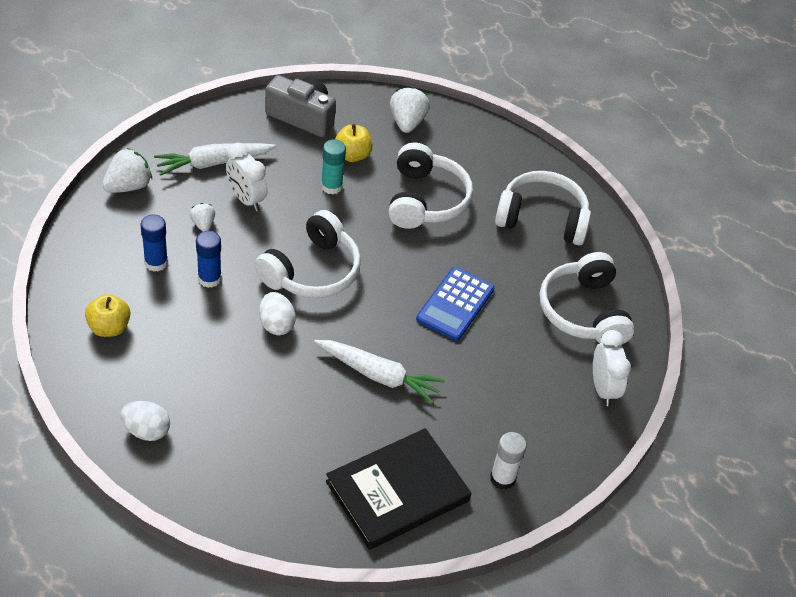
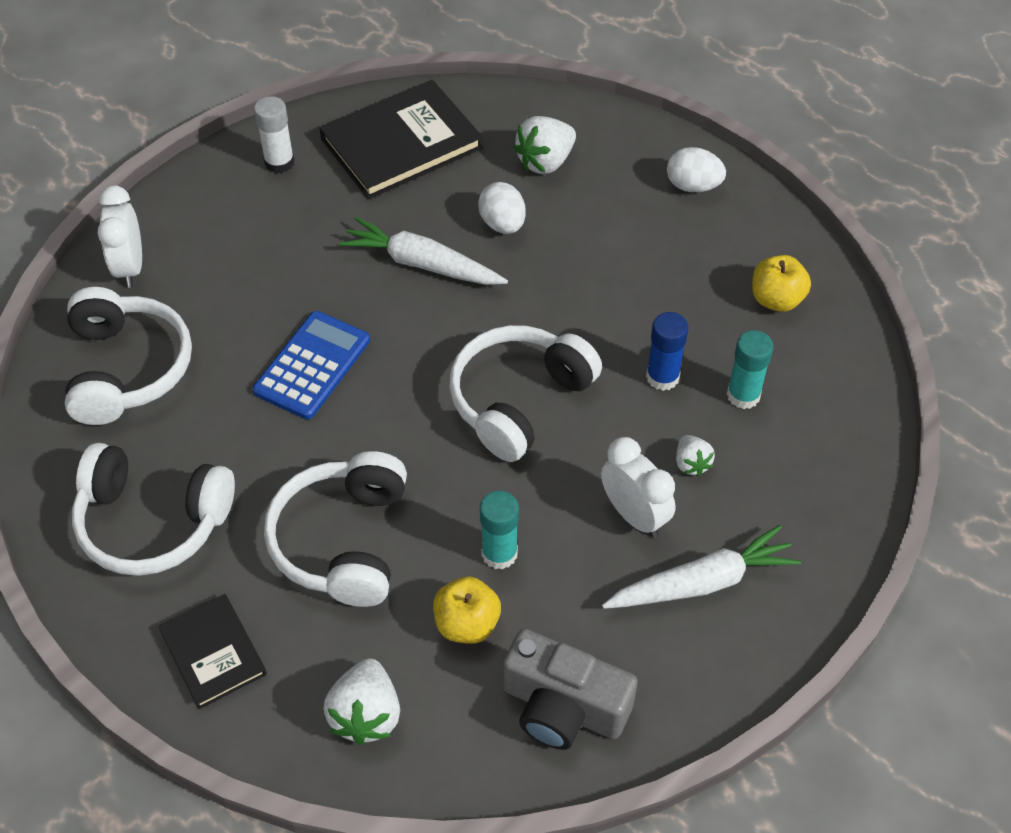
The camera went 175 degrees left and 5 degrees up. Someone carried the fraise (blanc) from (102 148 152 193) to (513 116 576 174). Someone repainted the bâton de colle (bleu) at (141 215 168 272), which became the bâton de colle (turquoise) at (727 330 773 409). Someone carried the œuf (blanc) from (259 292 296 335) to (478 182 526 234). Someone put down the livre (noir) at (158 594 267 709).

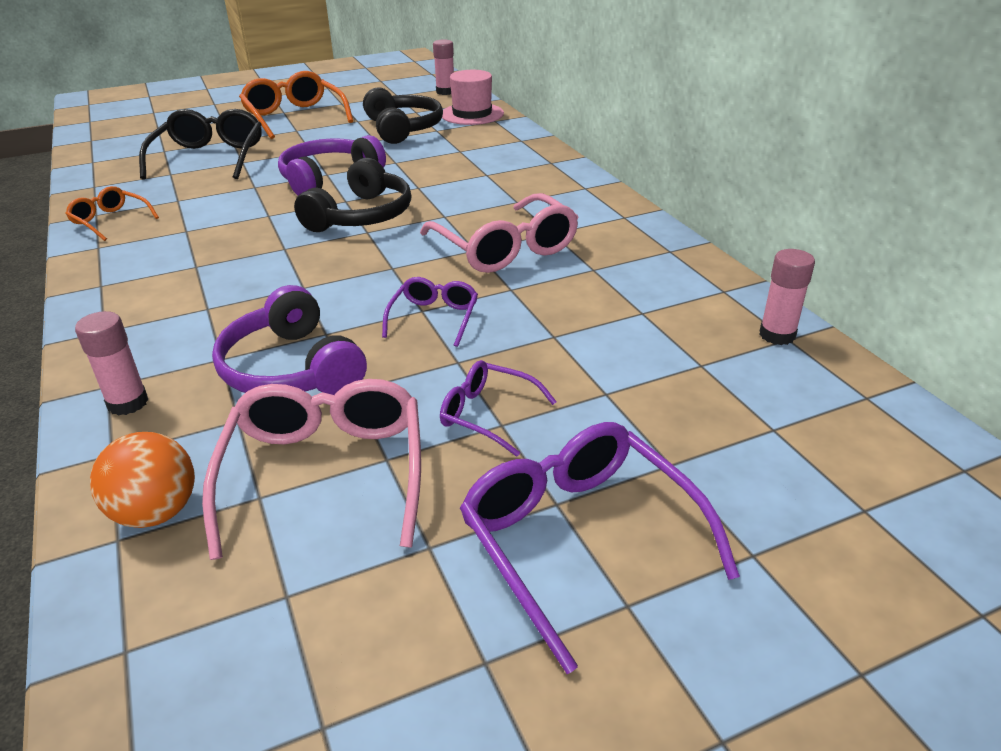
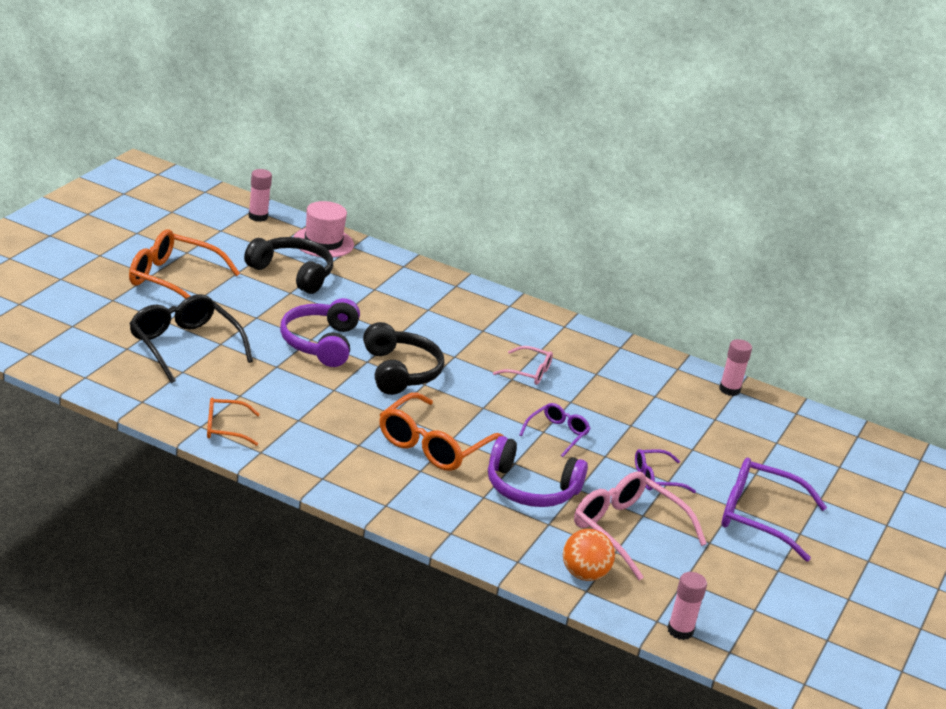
The camera went 45 degrees left and 5 degrees down. Someone carried the bâton de colle (rose) from (75 311 148 416) to (667 572 707 640). Someone rotated the lunettes (violet) at (382 277 478 347) by 60 degrees clockwise. Someone scaled the lunettes (rose) at (420 193 579 273) by 0.55. Someone put down the lunettes (orange) at (379 392 505 471).

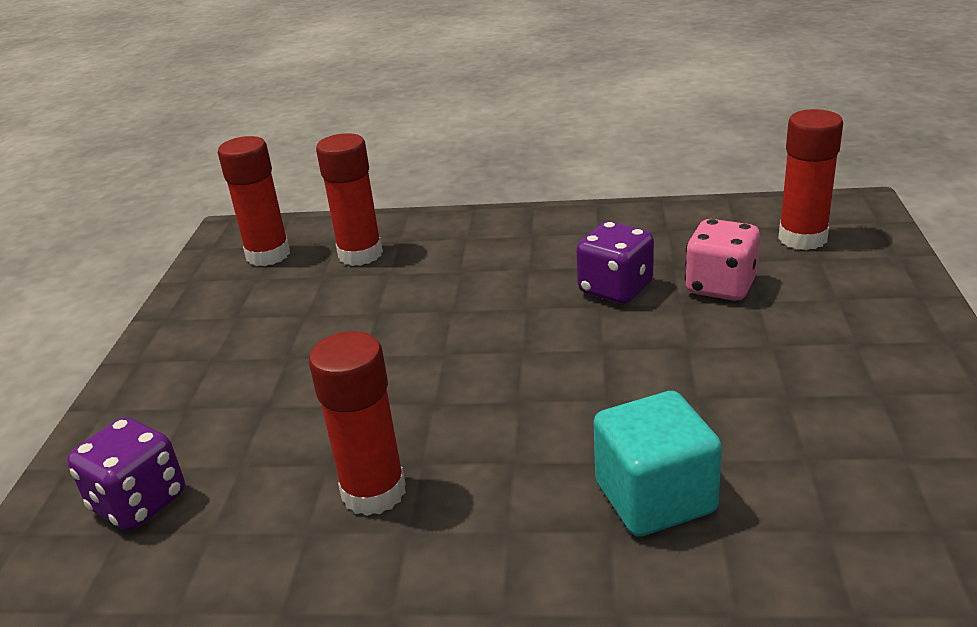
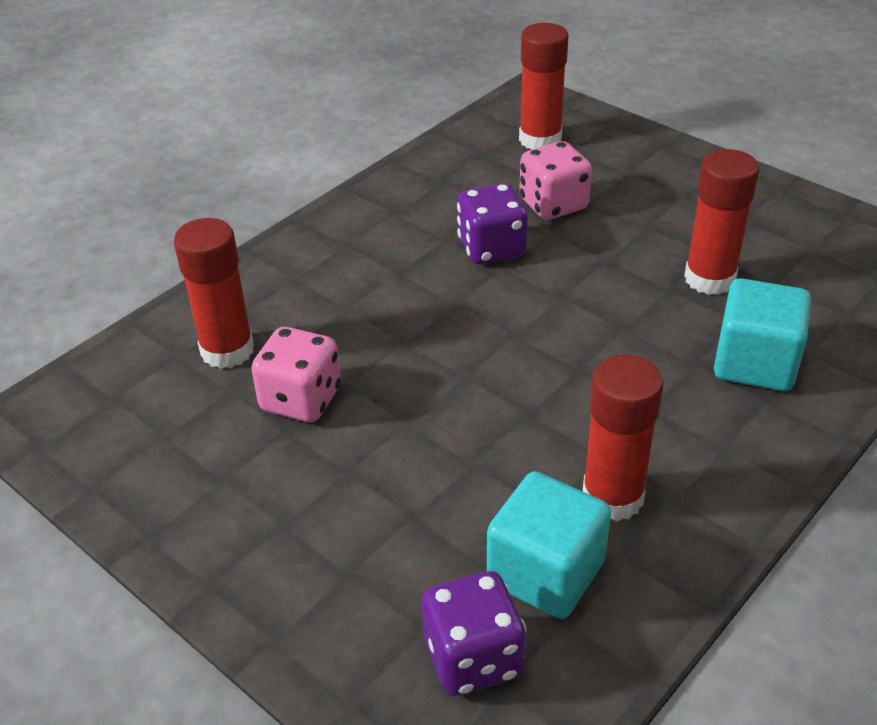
The camera went 55 degrees left and 10 degrees up. Someone carried the bâton de colle (rouge) from (218 136 290 266) to (684 149 759 295). Someone put down the dé (rose) at (251 327 341 422). Someone put down the cube (turquoise) at (487 471 611 619).

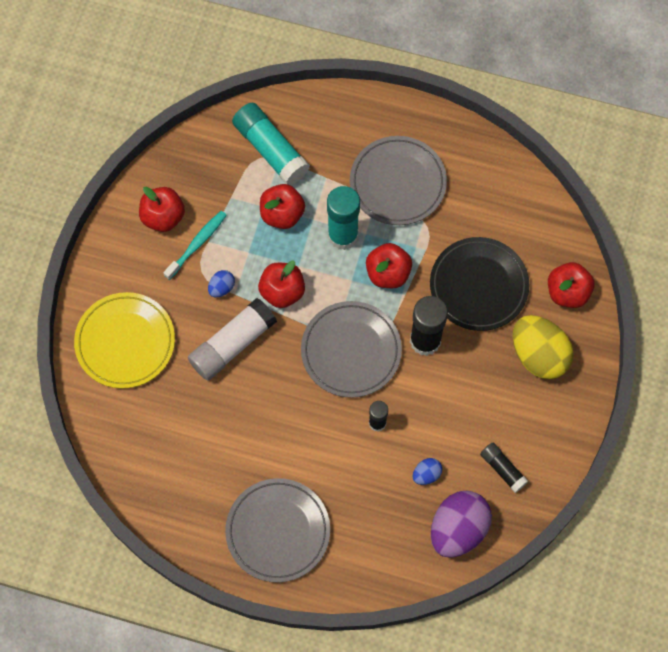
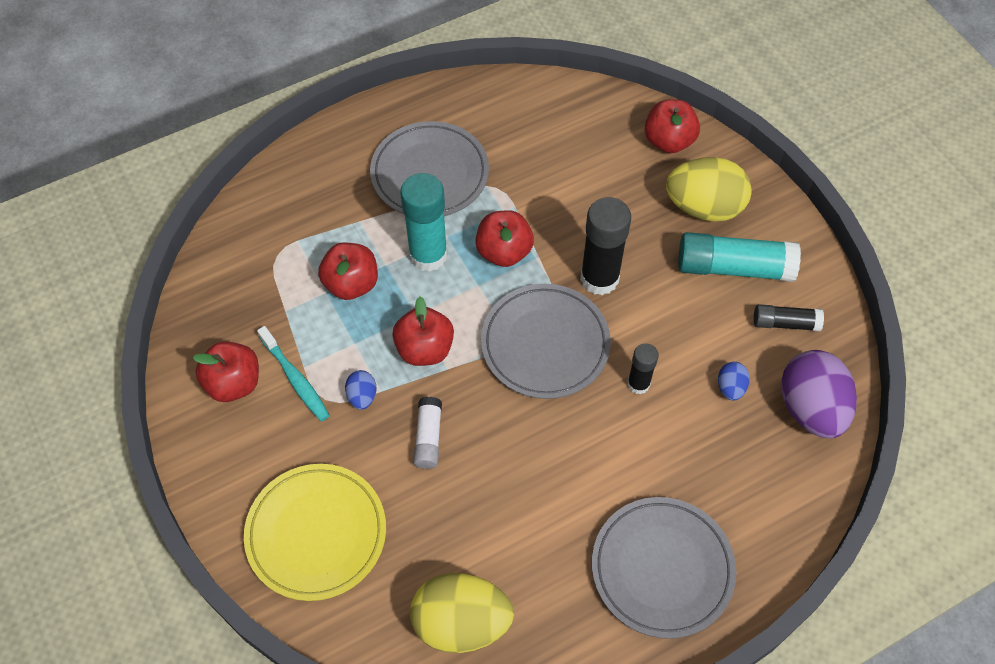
The camera went 45 degrees left and 10 degrees down. Someone rotated the brosse à dents (turquoise) at (163 211 227 280) by 150 degrees clockwise. Someone scaled the bâton de colle (blanc) at (188 298 277 381) by 0.56. Someone carried the bâton de colle (turquoise) from (232 103 310 185) to (678 232 801 282). Someone took away the assiette (noir) at (430 237 529 331). Someone put down the œuf (jaune) at (410 573 514 653).

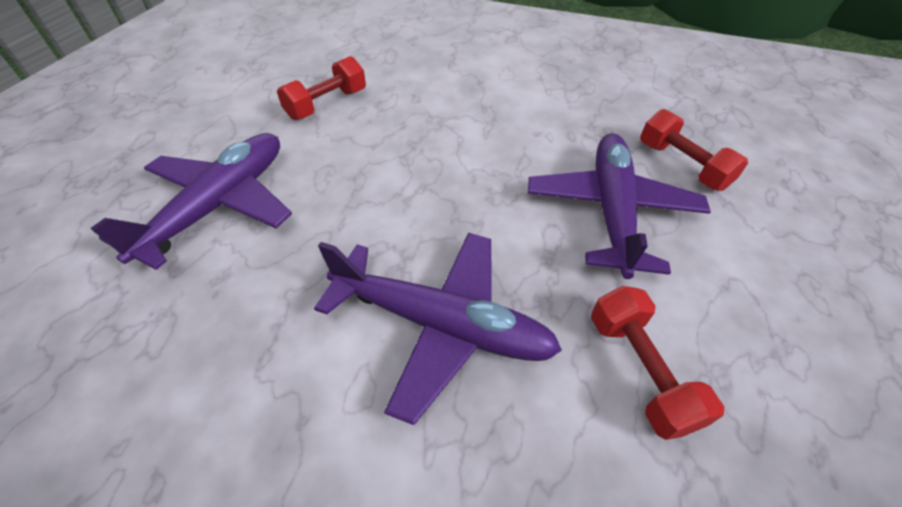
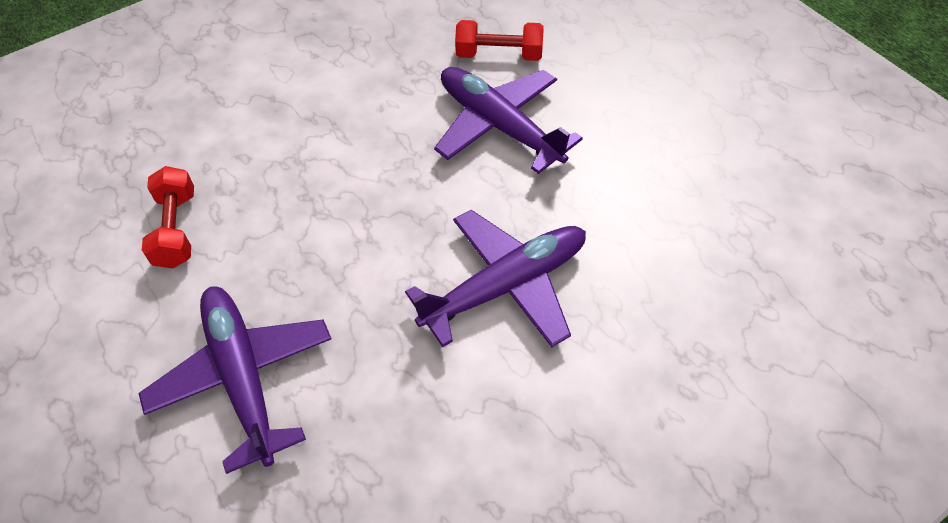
The camera went 50 degrees left and 5 degrees up. Someone took away the haltère (rouge) at (591 286 724 440).

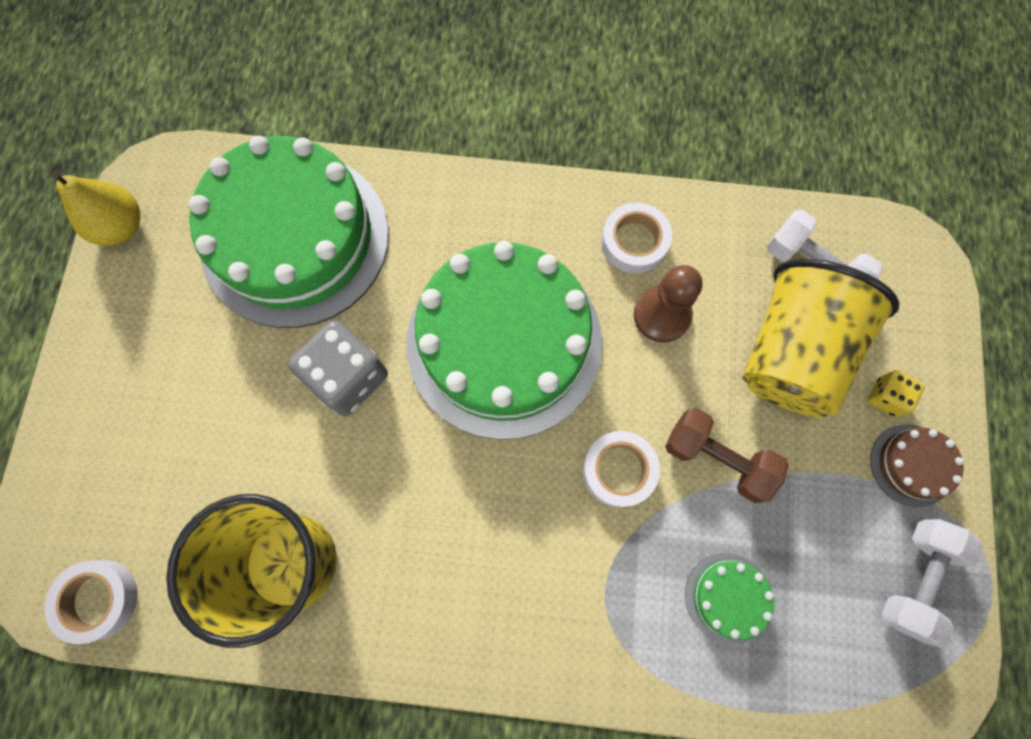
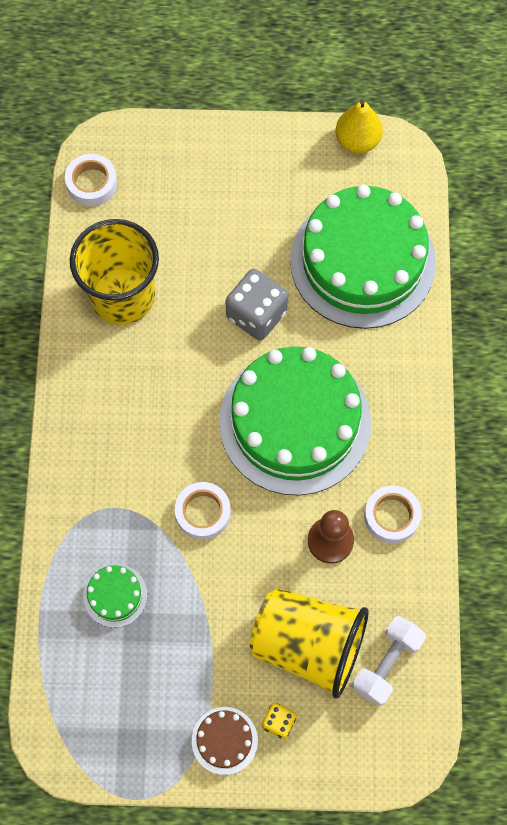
The camera went 85 degrees right and 5 degrees down. Someone took away the haltère (marron) at (665 408 788 503). Someone took away the haltère (blanc) at (882 519 984 648).

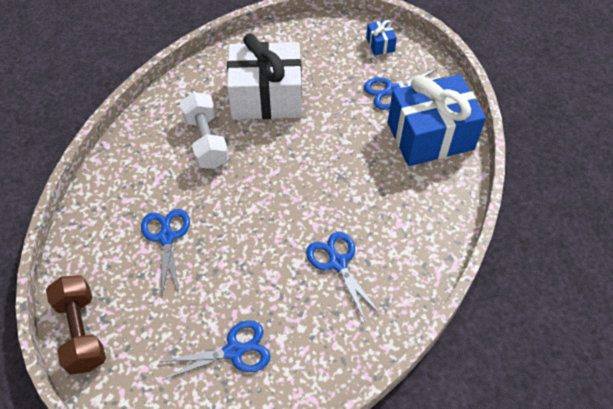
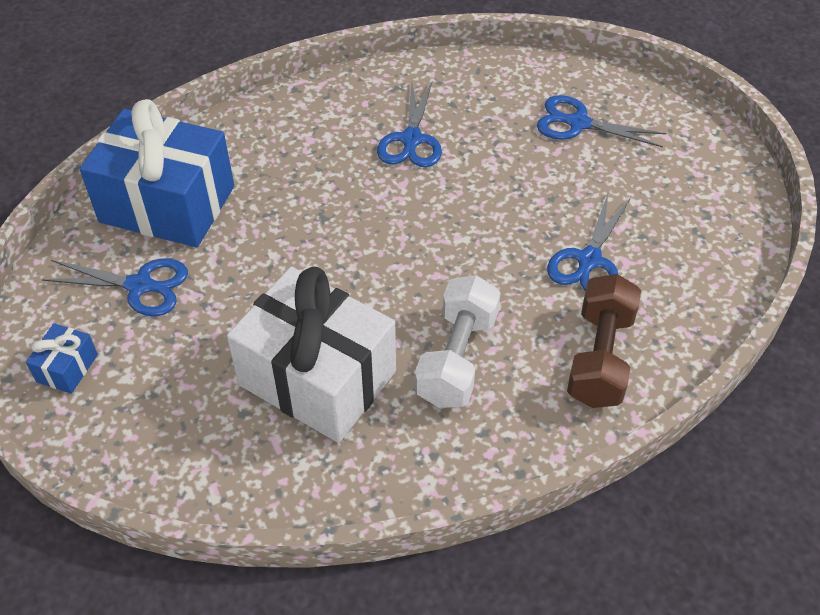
The camera went 145 degrees left and 5 degrees down. Someone carried the haltère (marron) from (46 275 106 375) to (567 274 641 408).

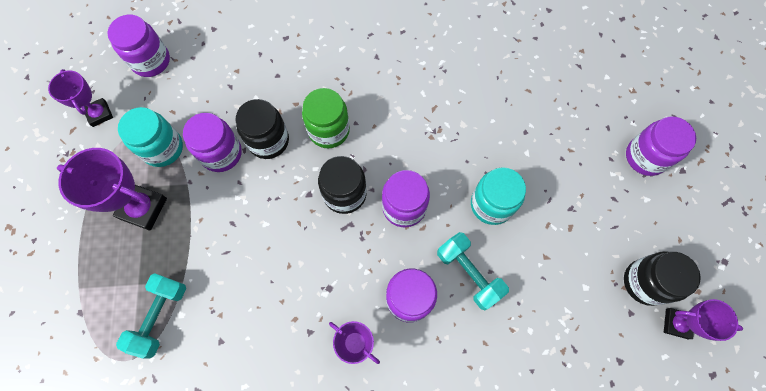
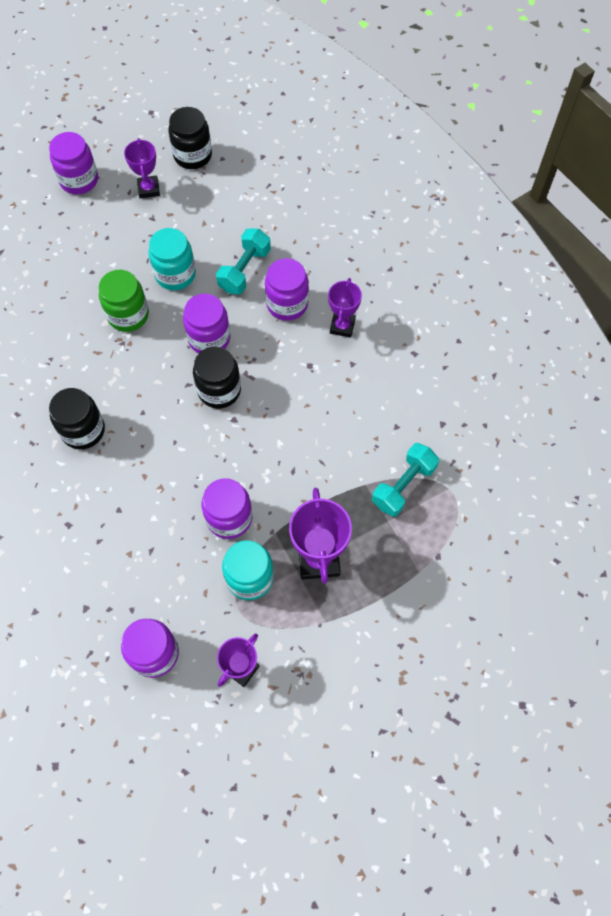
The camera went 115 degrees left and 5 degrees down. Someone rotated the haltère (turquoise) at (116 273 186 359) by 45 degrees counterclockwise. Someone carried the bocal (noir) from (236 99 289 159) to (49 388 105 450). Someone carried the bocal (vert) from (302 88 350 148) to (99 270 149 332). Someone carried the trophée (violet) from (664 299 743 341) to (124 138 160 199).

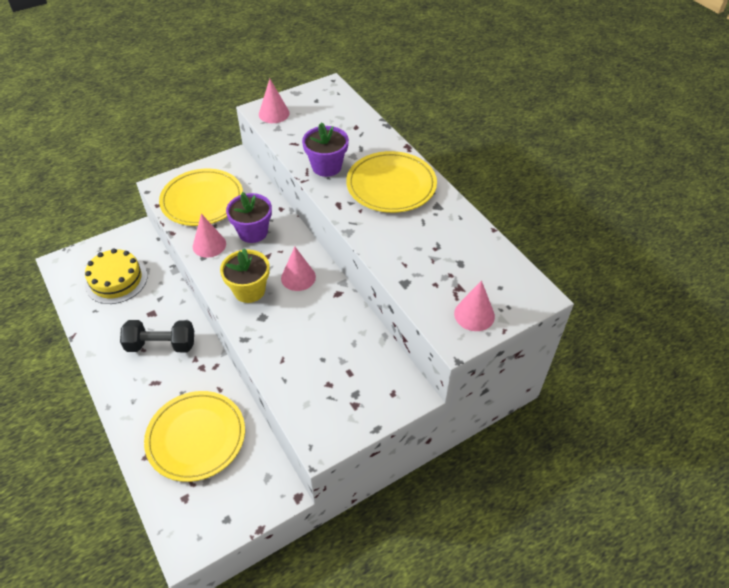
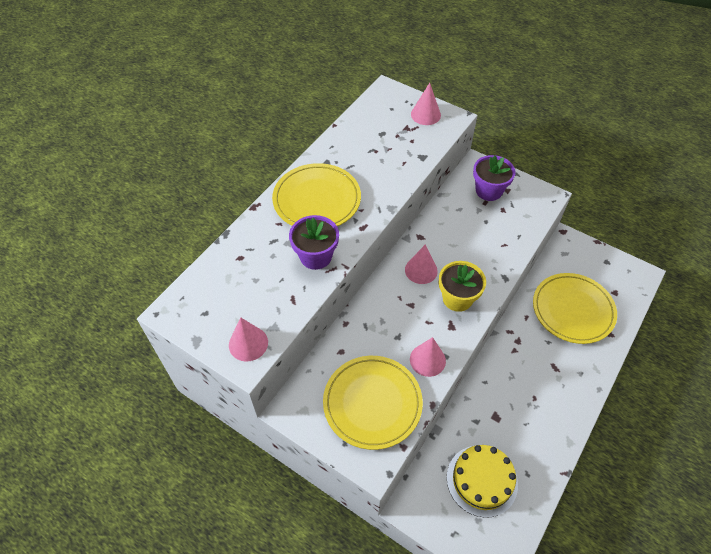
The camera went 115 degrees left and 5 degrees up. Someone took away the haltère (noir) at (120 320 194 352). Someone carried the pot de fleurs (violet) from (226 192 272 243) to (473 155 515 201).

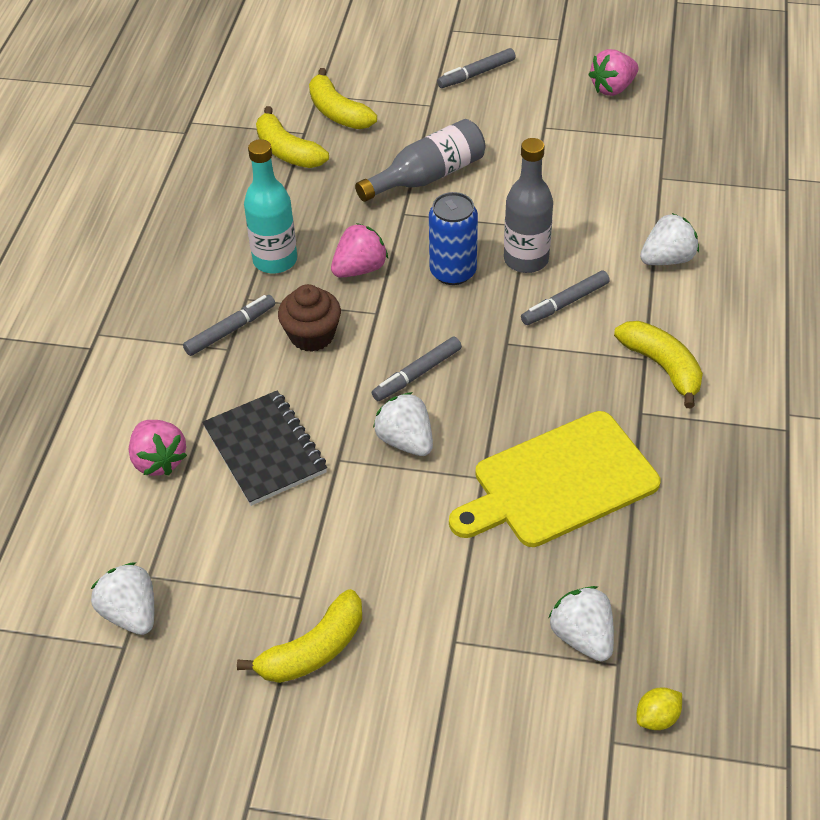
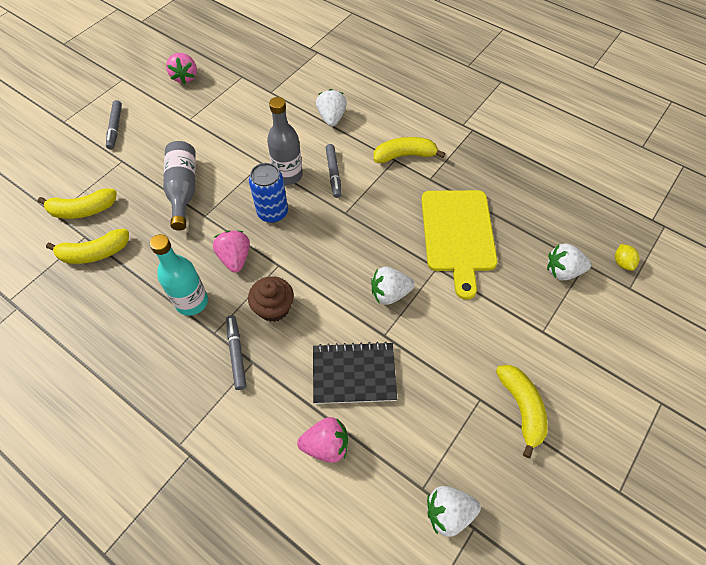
The camera went 65 degrees left and 10 degrees up. Someone took away the feutre (gris) at (372 336 462 401).

